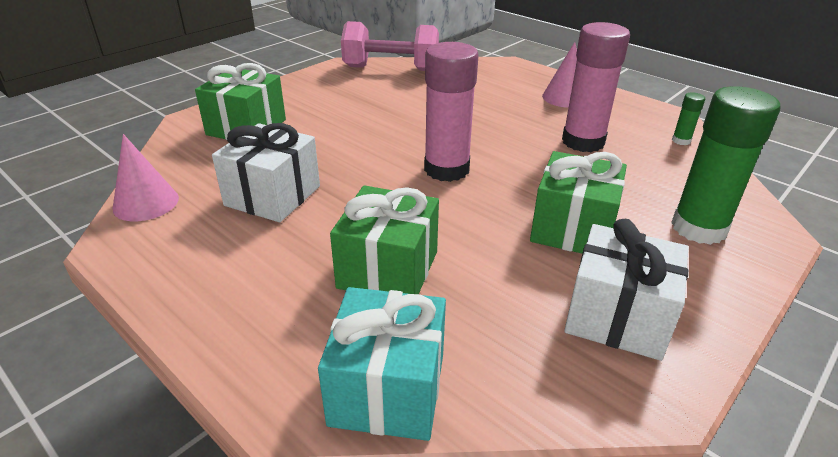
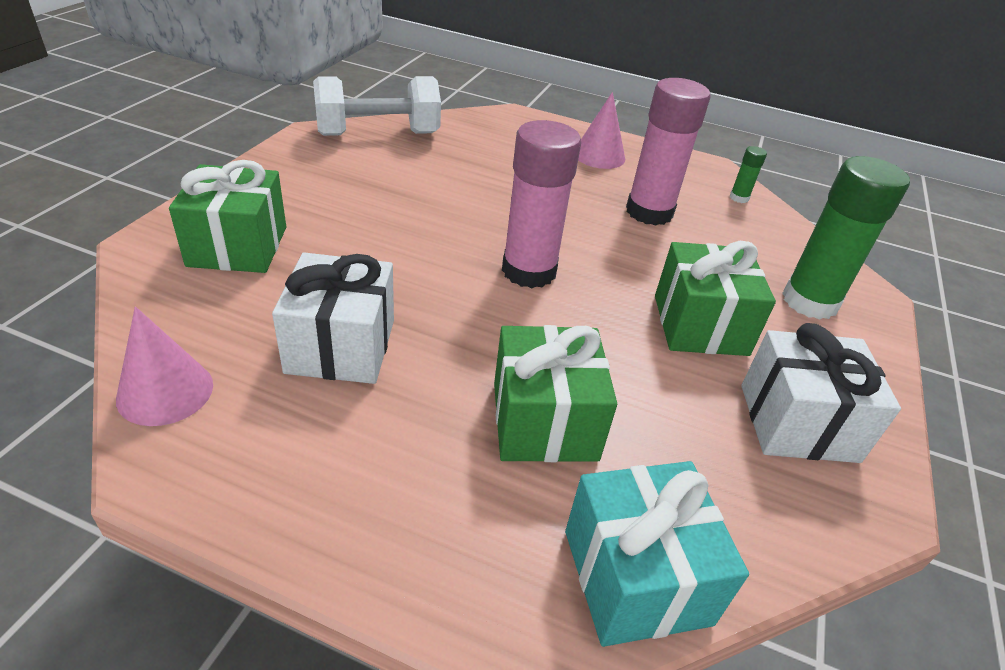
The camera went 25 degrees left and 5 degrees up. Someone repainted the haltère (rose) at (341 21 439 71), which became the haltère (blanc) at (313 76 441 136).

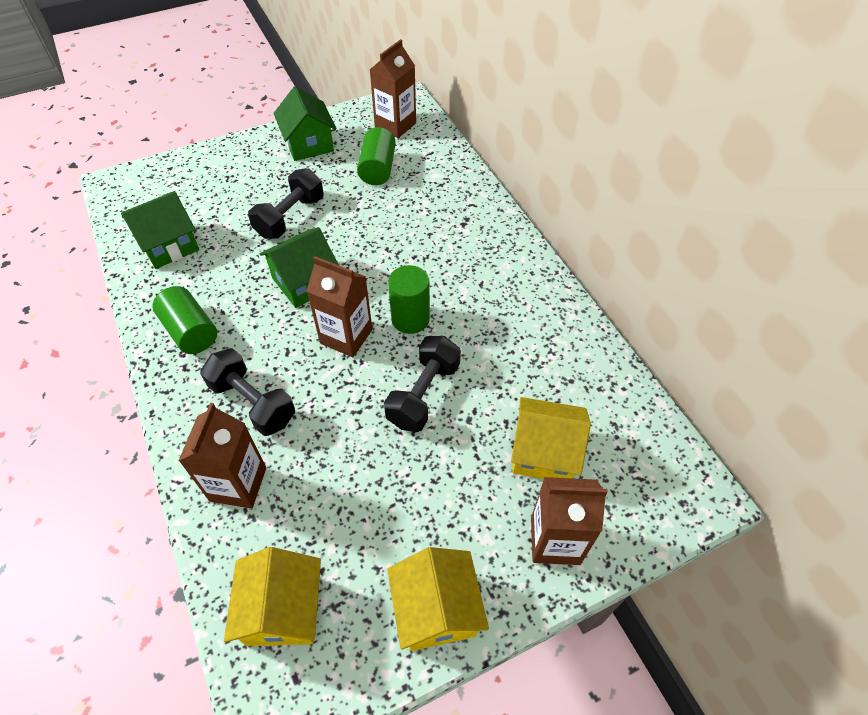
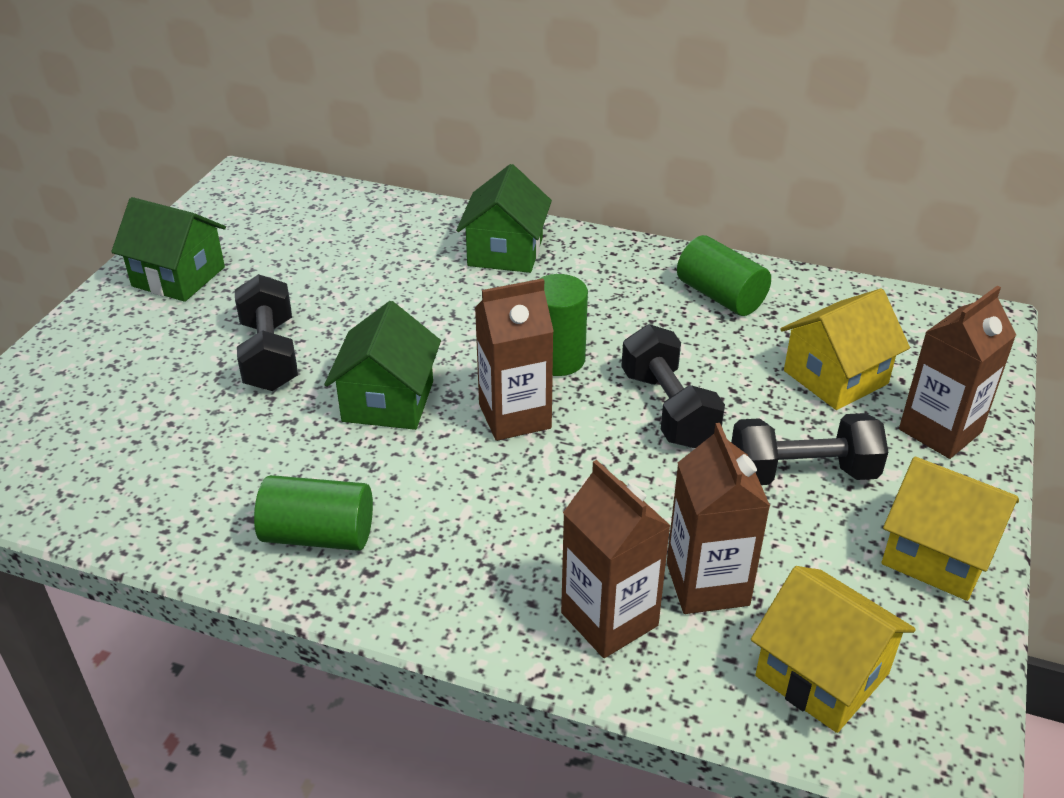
The camera went 45 degrees left and 15 degrees down. Someone carried the maison (vert) from (121 191 199 269) to (456 164 552 273). Someone carried the haltère (noir) from (200 348 295 436) to (731 413 888 485). Someone carried the cylindre (vert) from (357 127 396 185) to (677 235 771 316). Someone carried the brique de lait (marron) from (370 39 416 138) to (667 423 770 614).

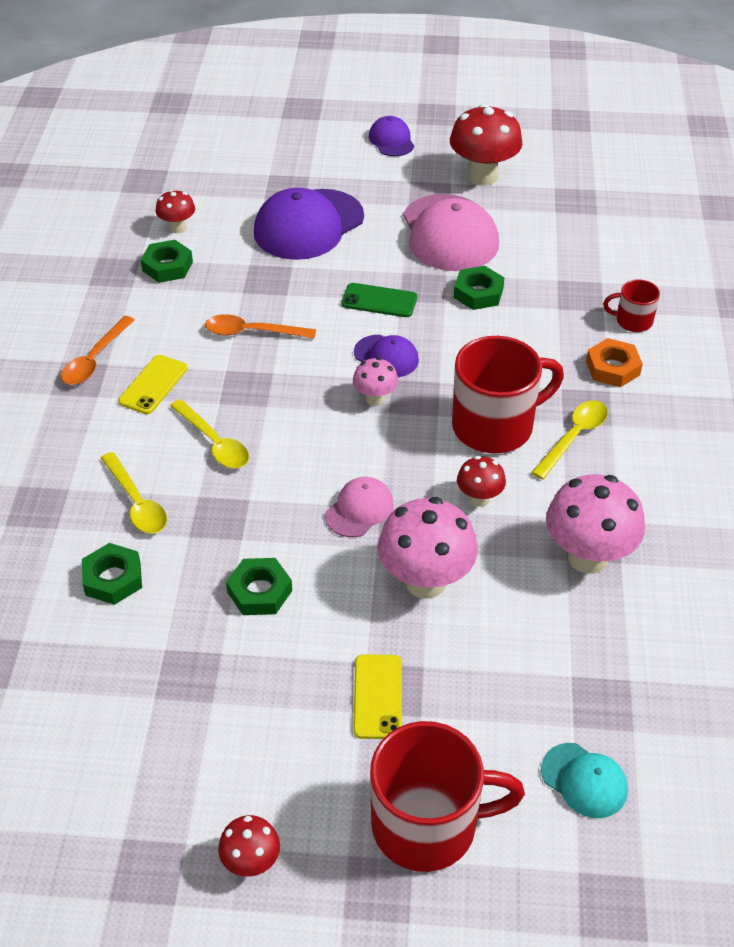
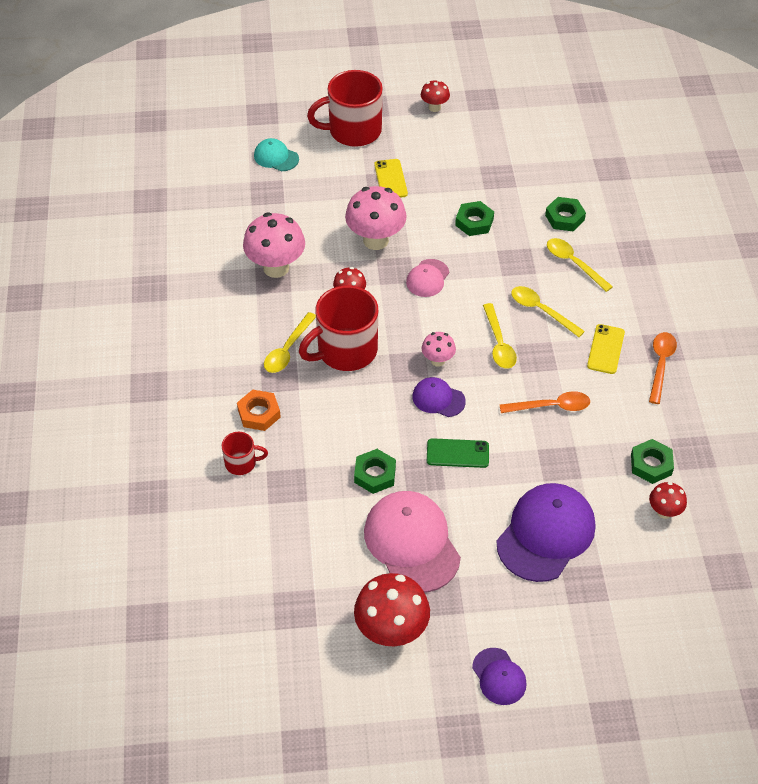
The camera went 170 degrees right and 5 degrees up. Someone put down the cuillère (jaune) at (483 303 517 369).

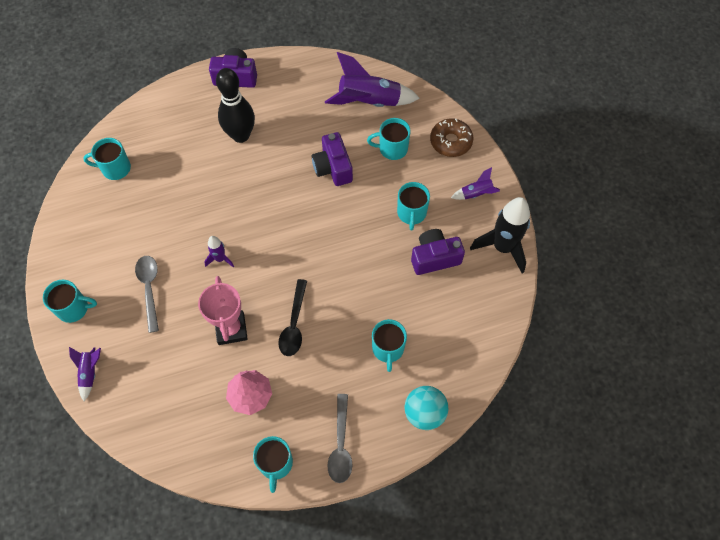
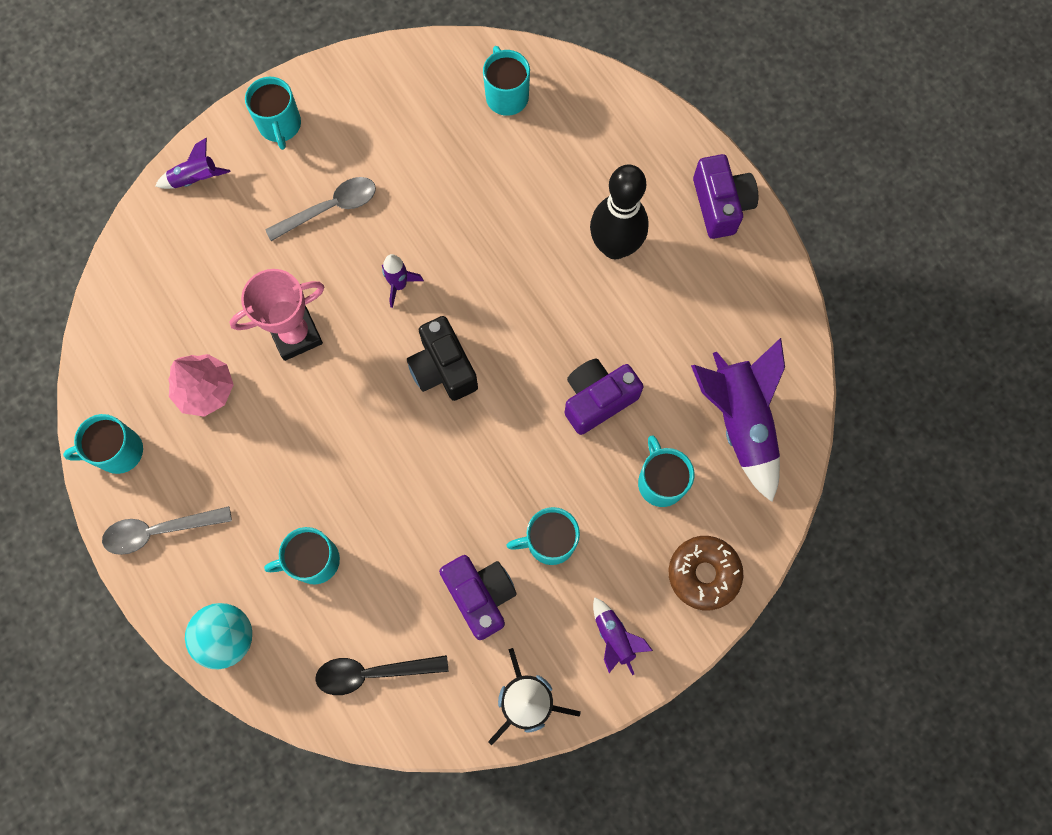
The camera went 75 degrees right and 10 degrees up. Someone carried the cuillère (noir) from (278 279 307 356) to (315 655 448 695). Someone put down the appareil photo (noir) at (407 316 478 401).

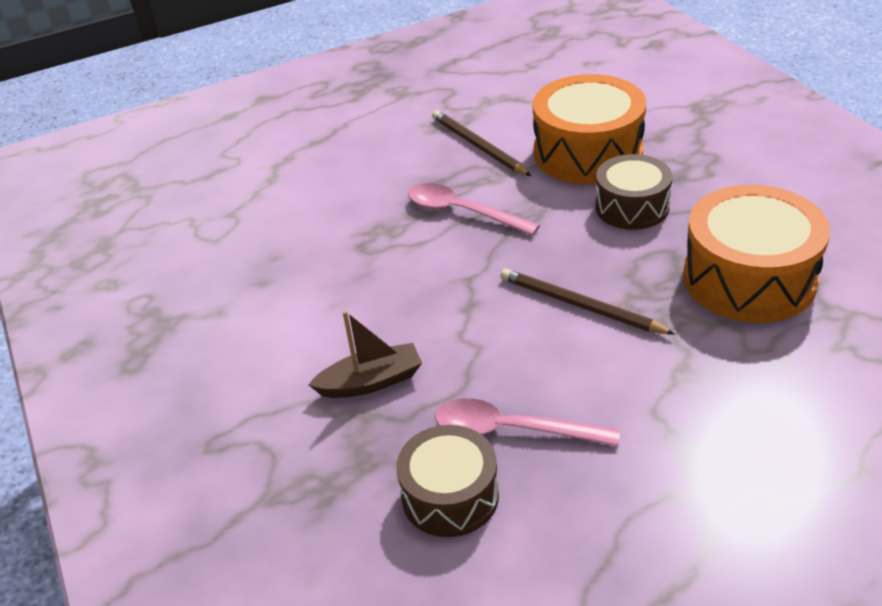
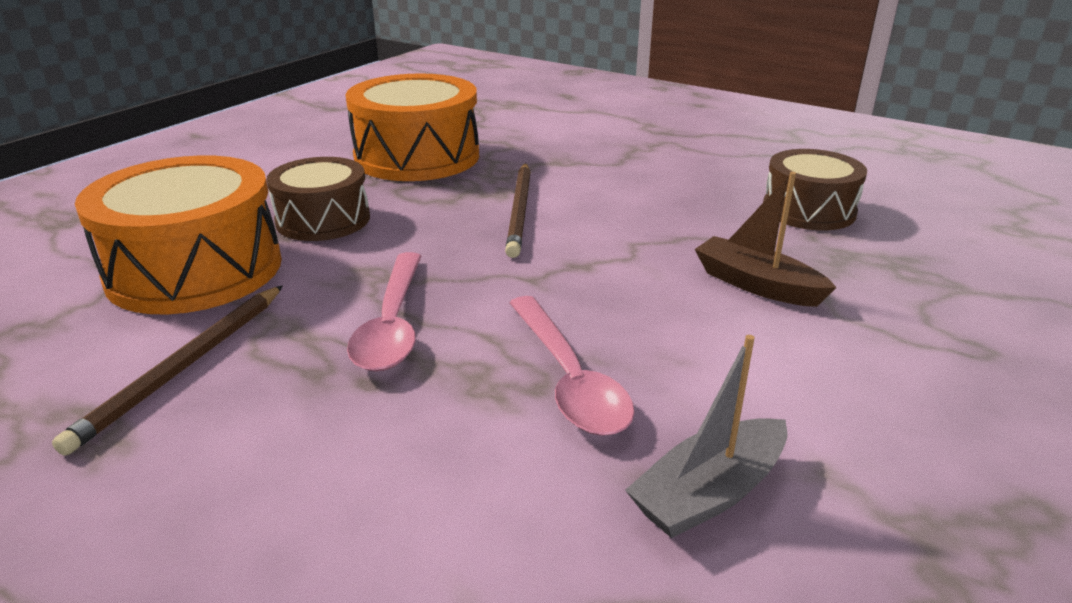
The camera went 125 degrees left and 10 degrees down. Someone carried the cuillère (rose) from (435 398 620 446) to (509 296 635 436). Someone put down the bateau (gris) at (625 335 787 538).

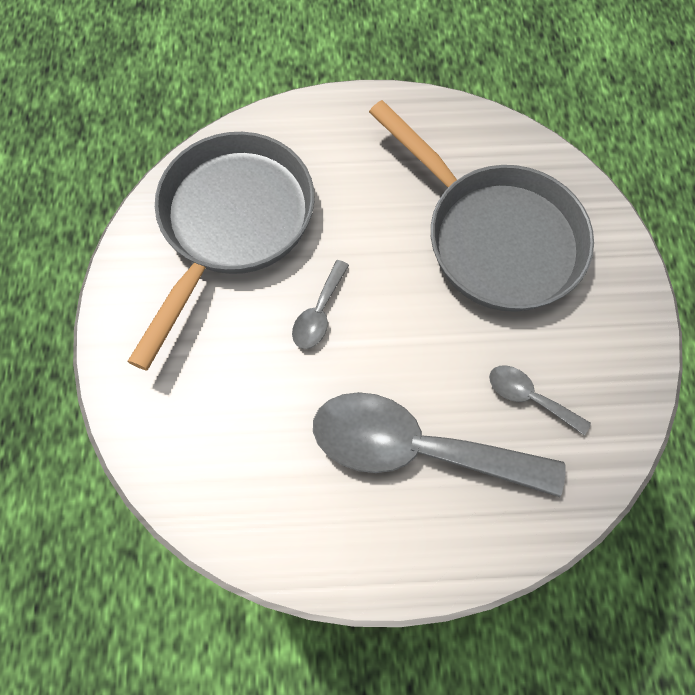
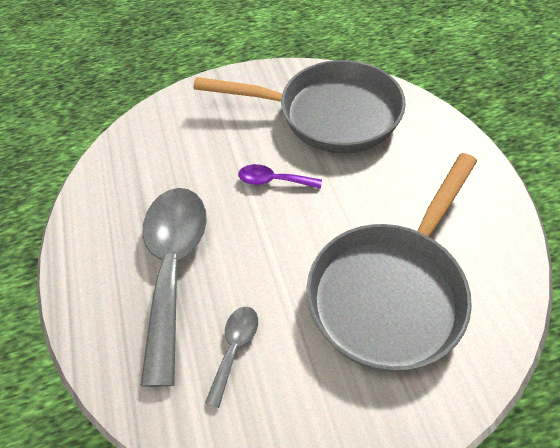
The camera went 80 degrees right and 15 degrees down. Someone repainted the cuillère (gris) at (292 260 349 349), which became the cuillère (violet) at (238 164 322 189).

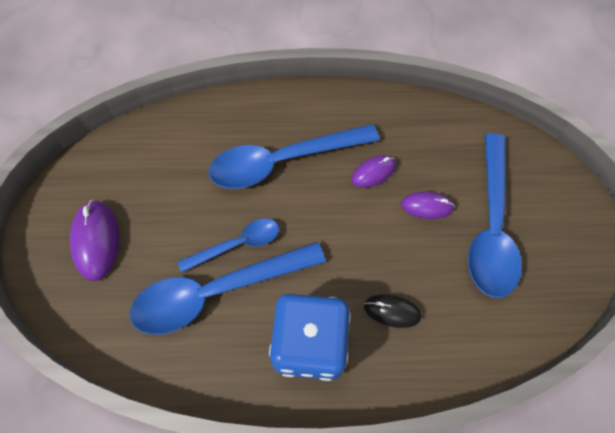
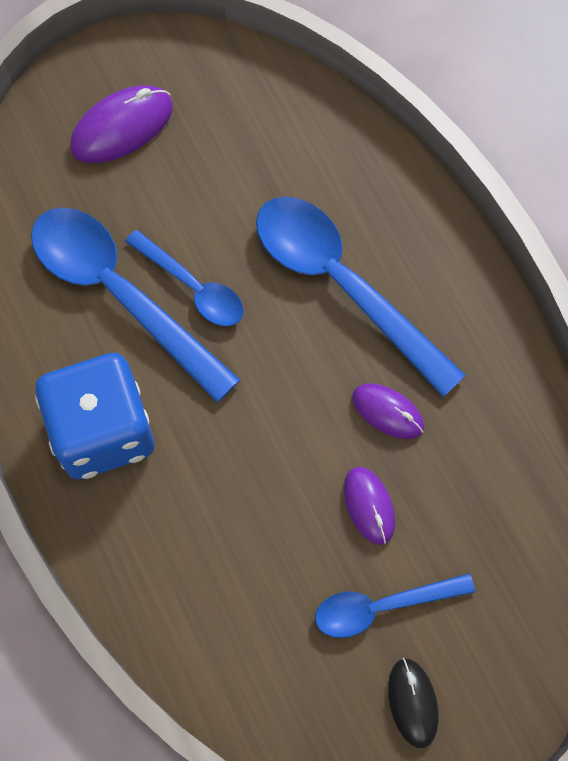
The camera went 65 degrees right and 5 degrees up. Someone carried the souris (noir) from (364 294 422 328) to (388 658 439 748). Someone scaled the cuillère (bleu) at (468 133 522 298) by 0.56.

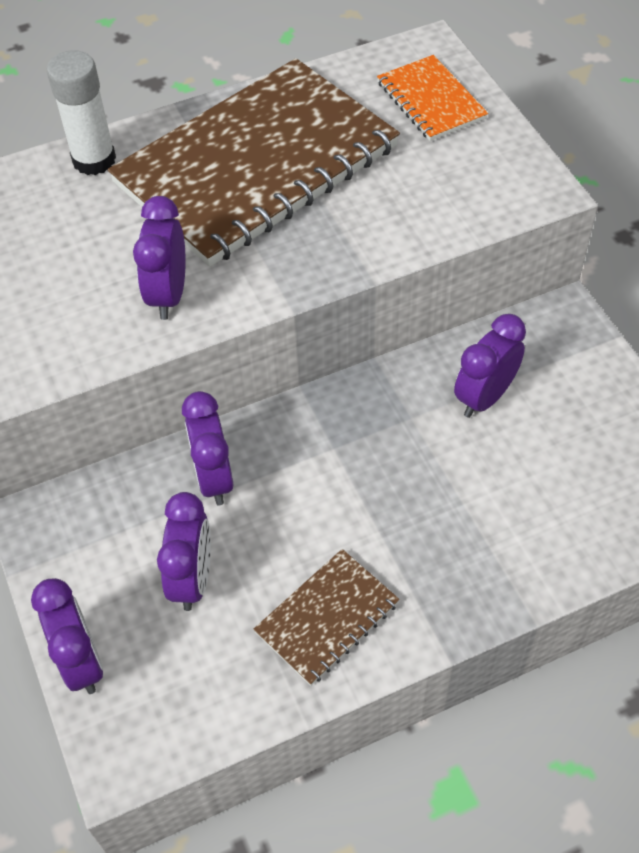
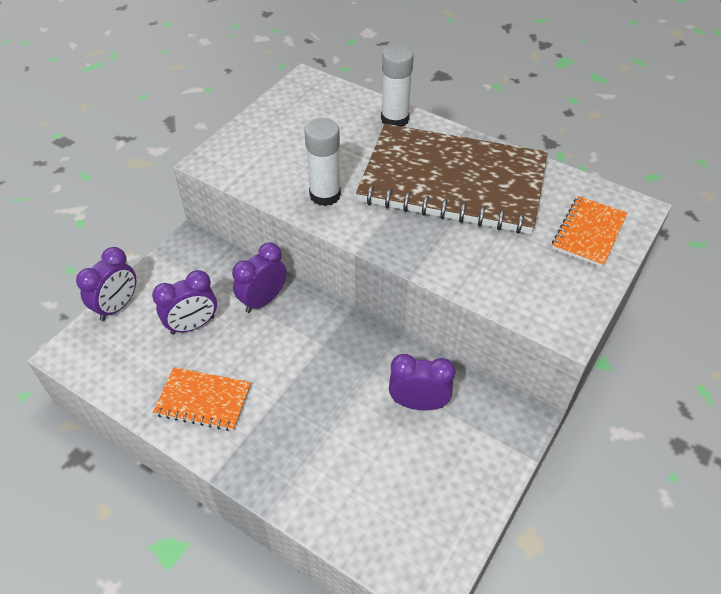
The camera went 55 degrees right and 5 degrees down. Someone swapped the réveil (violet) at (133 196 186 320) for the bâton de colle (blanc) at (304 118 341 206). Someone repainted the carnet (marron) at (254 549 400 686), which became the carnet (orange) at (153 367 251 431).

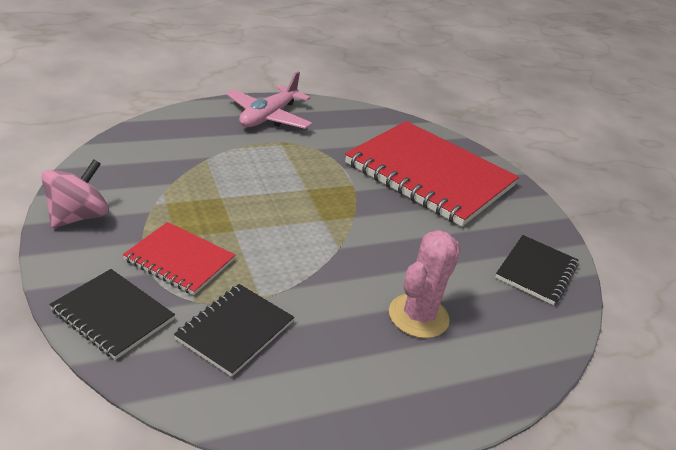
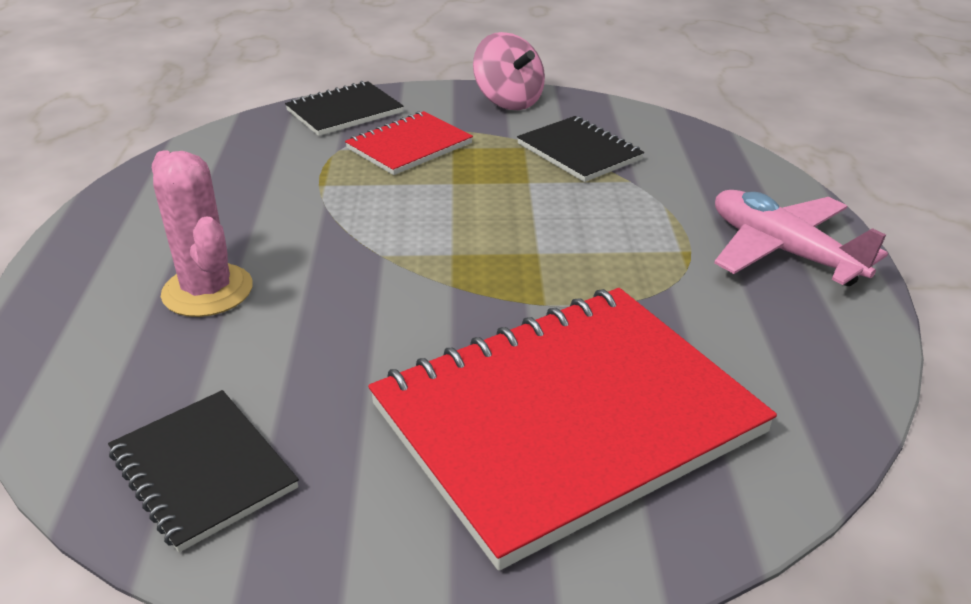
The camera went 115 degrees right and 0 degrees up. Someone carried the carnet (noir) from (174 284 294 377) to (517 116 644 182).

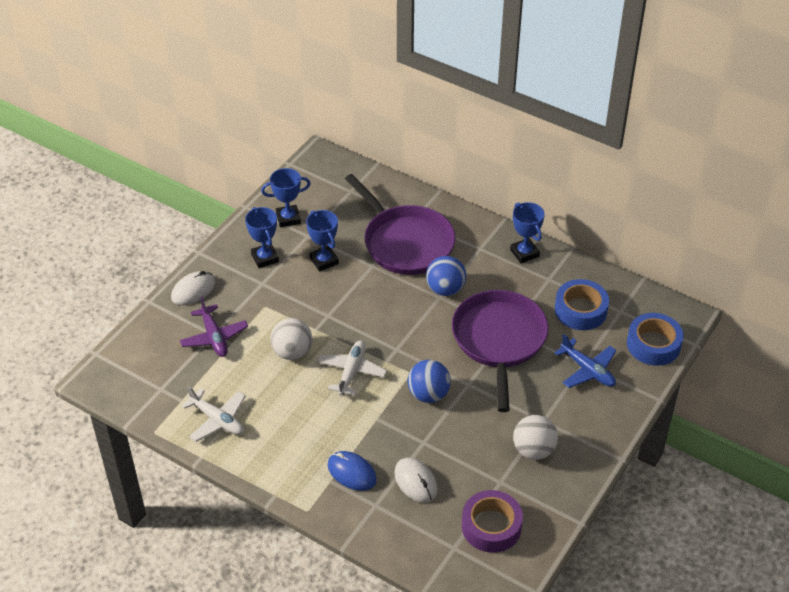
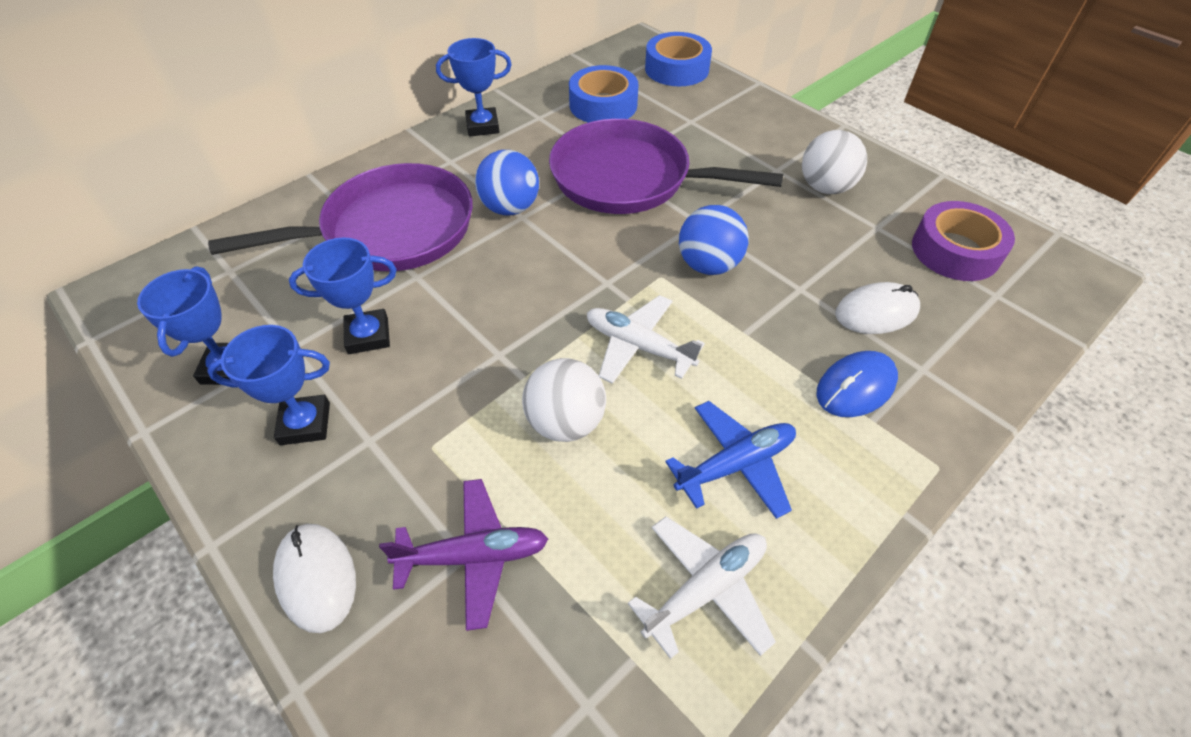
The camera went 75 degrees left and 5 degrees up. Someone carried the avion (bleu) from (554 334 616 388) to (665 401 796 519).

